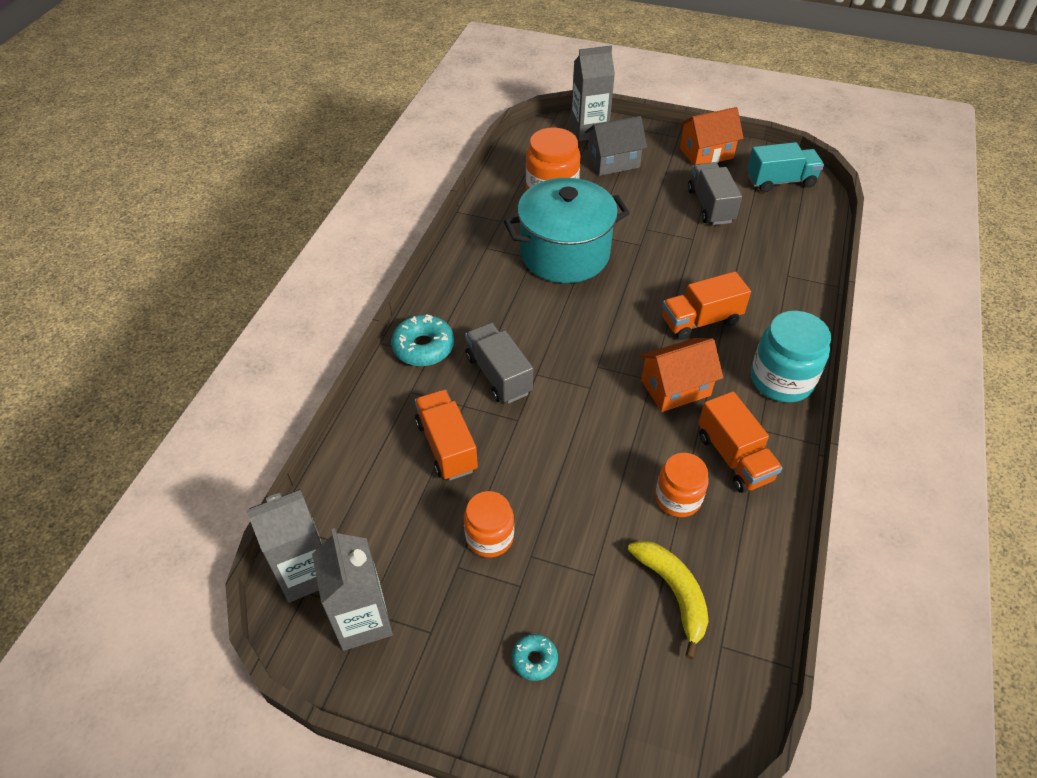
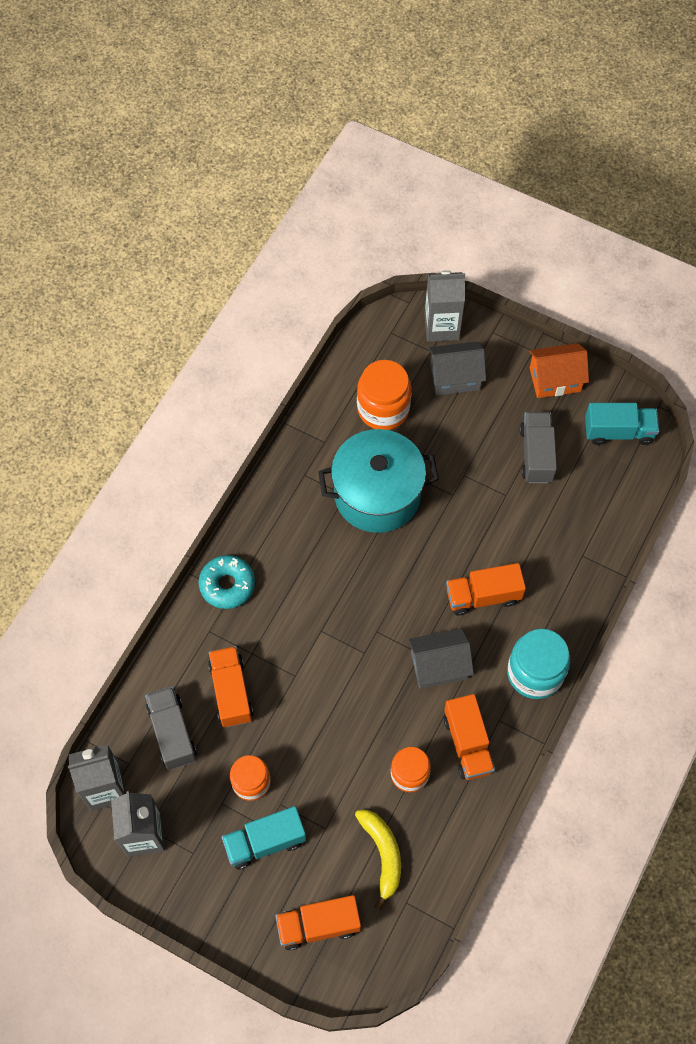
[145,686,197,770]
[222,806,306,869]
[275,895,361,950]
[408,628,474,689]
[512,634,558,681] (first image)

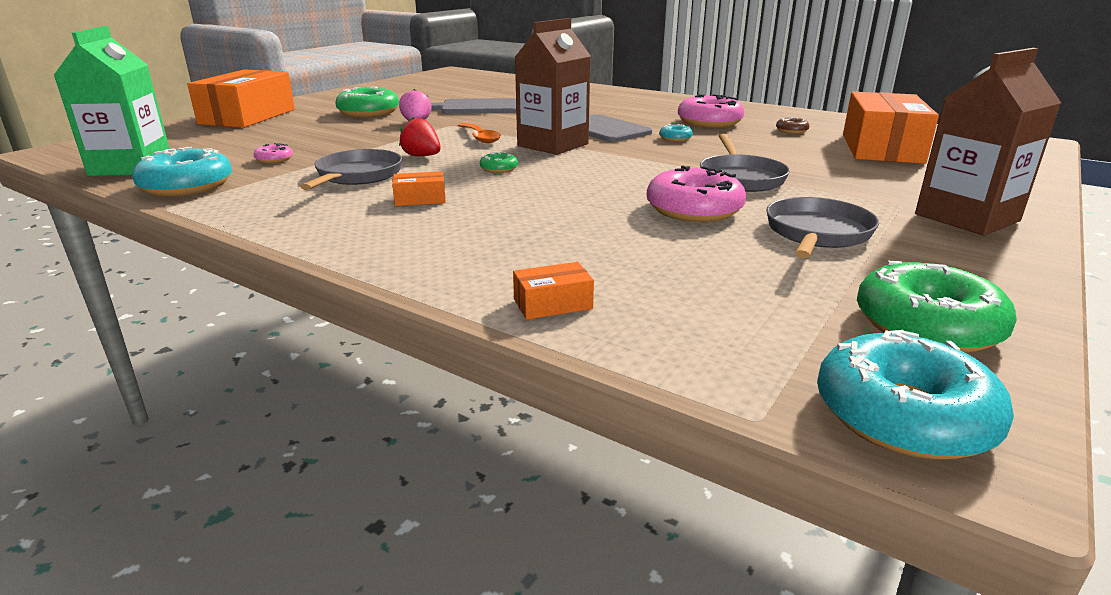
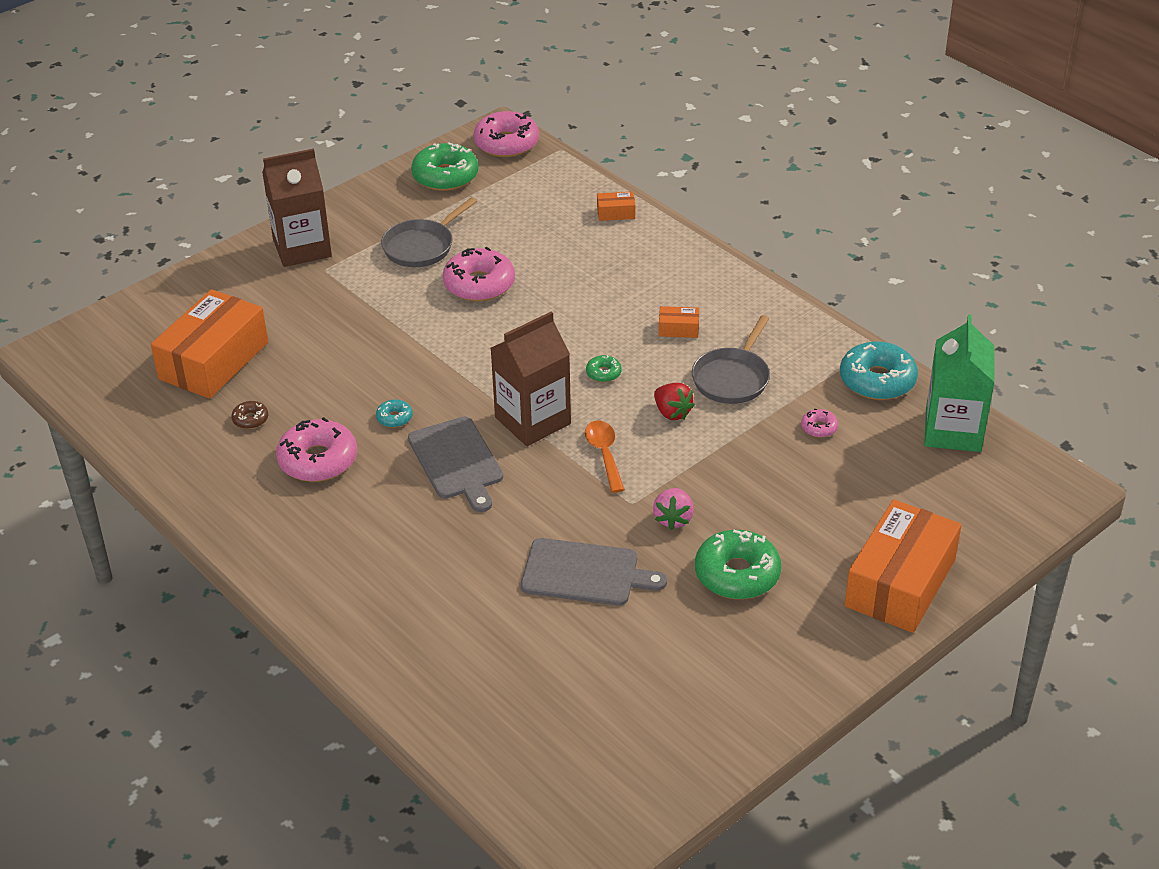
[474,111,539,157]
[700,134,790,192] (first image)

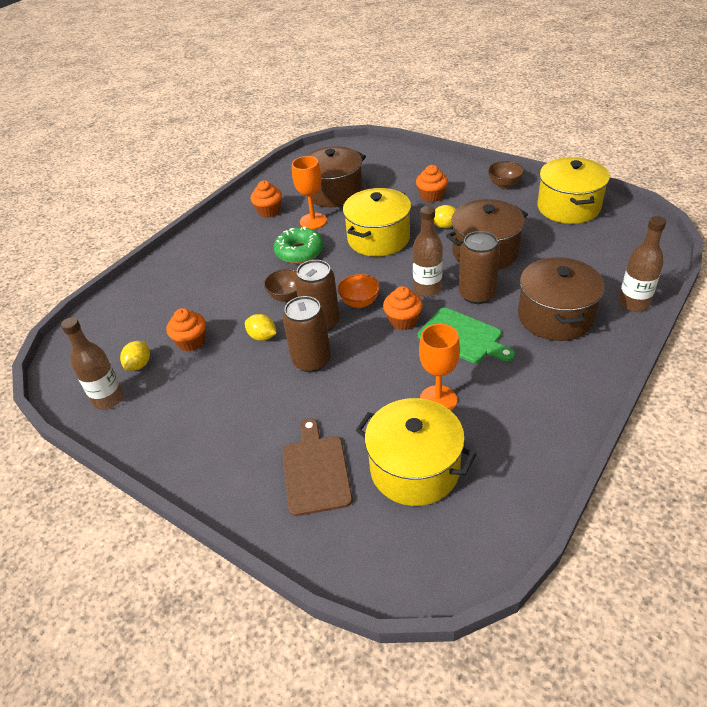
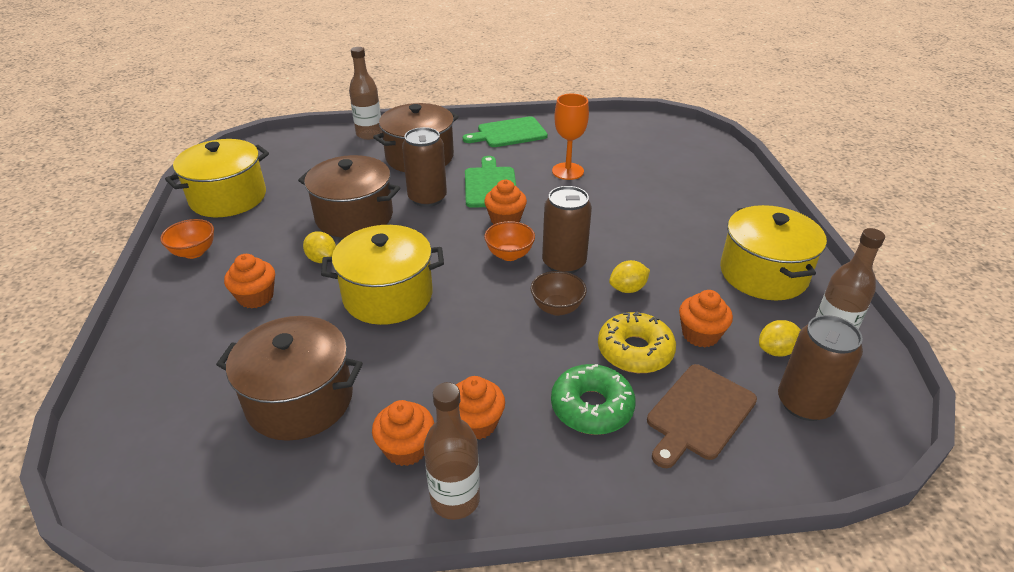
[160,219,214,259]
[424,382,480,520]
[456,376,505,440]
[463,116,548,147]
[551,364,636,435]
[598,312,676,373]
[609,260,650,293]
[647,364,757,468]
[720,205,827,300]
[778,315,863,421]
[292,156,327,229] (first image)

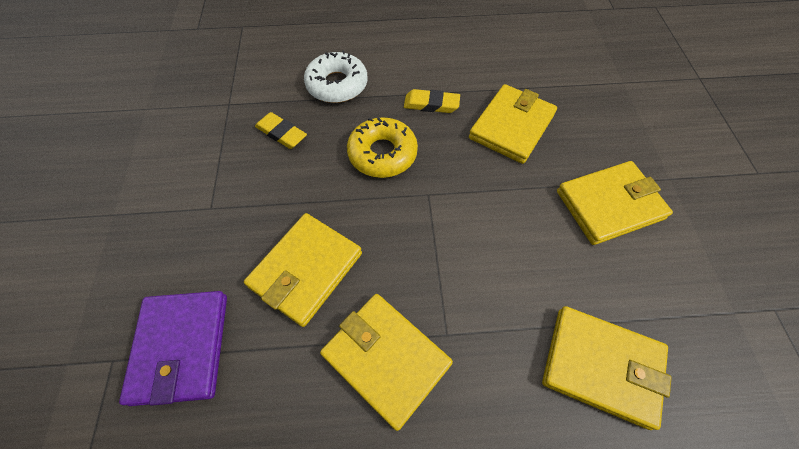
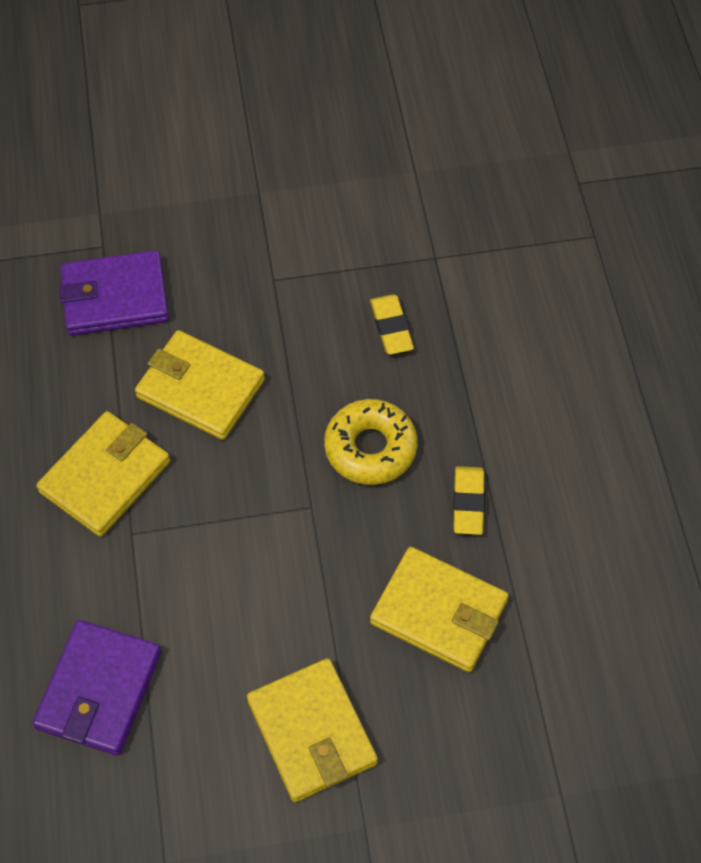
[32,620,161,755]
[370,294,414,355]
[304,51,368,103] (first image)

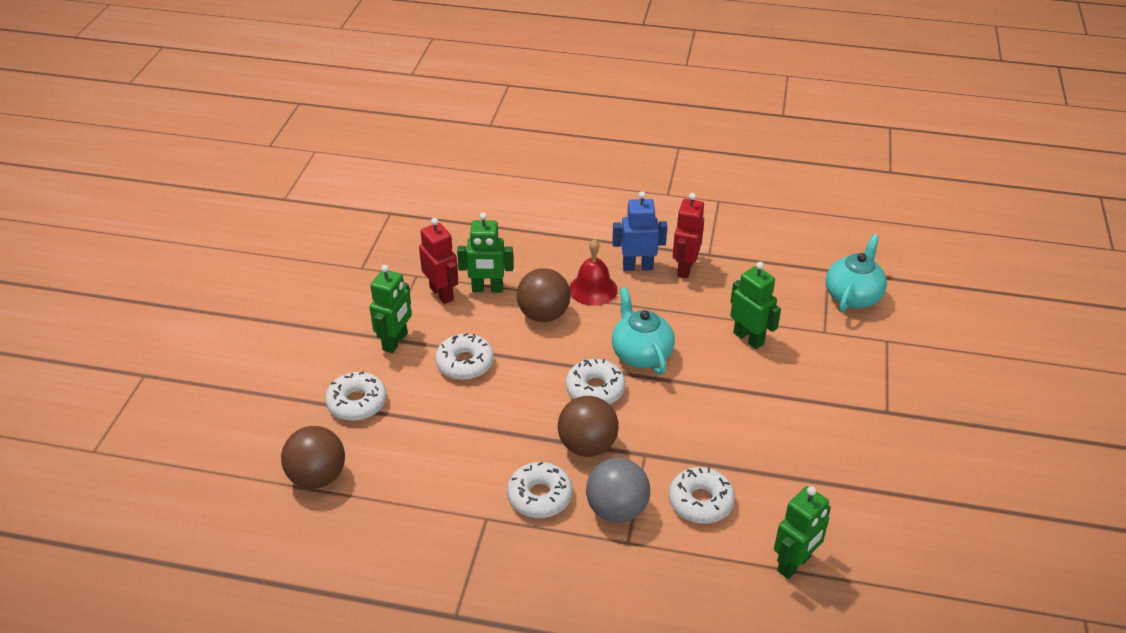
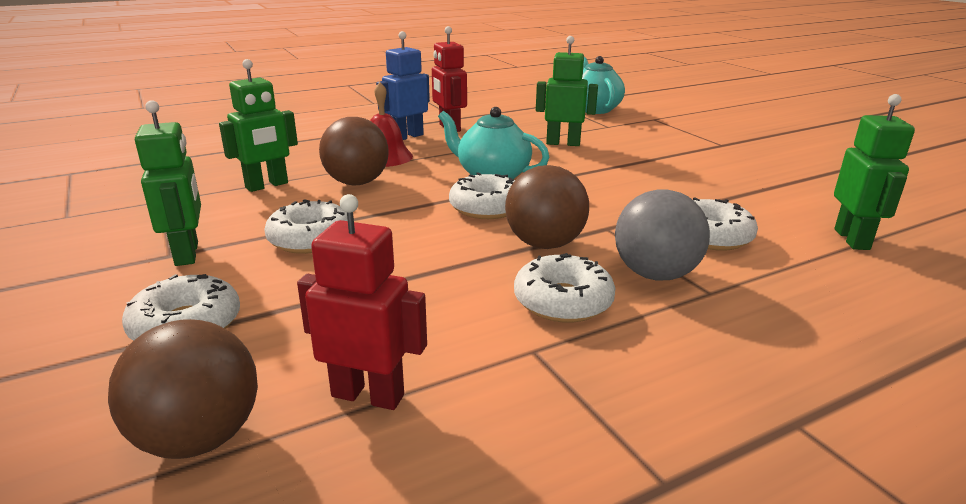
[297,194,427,410]

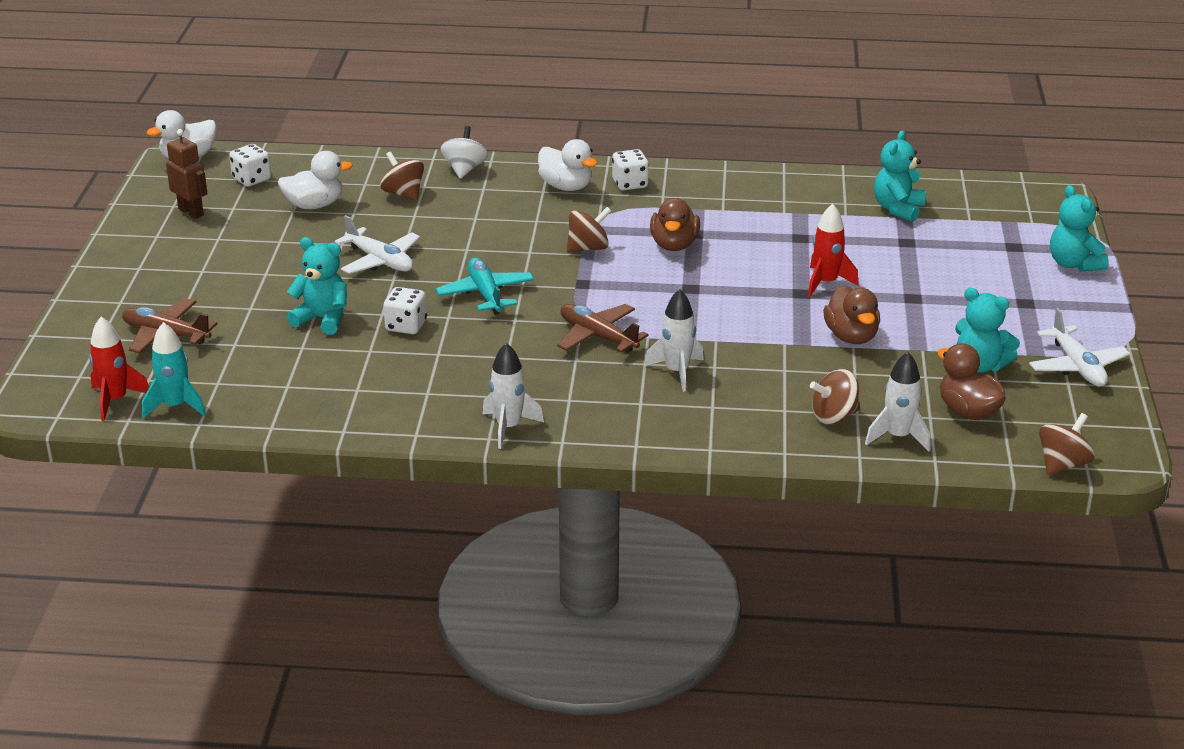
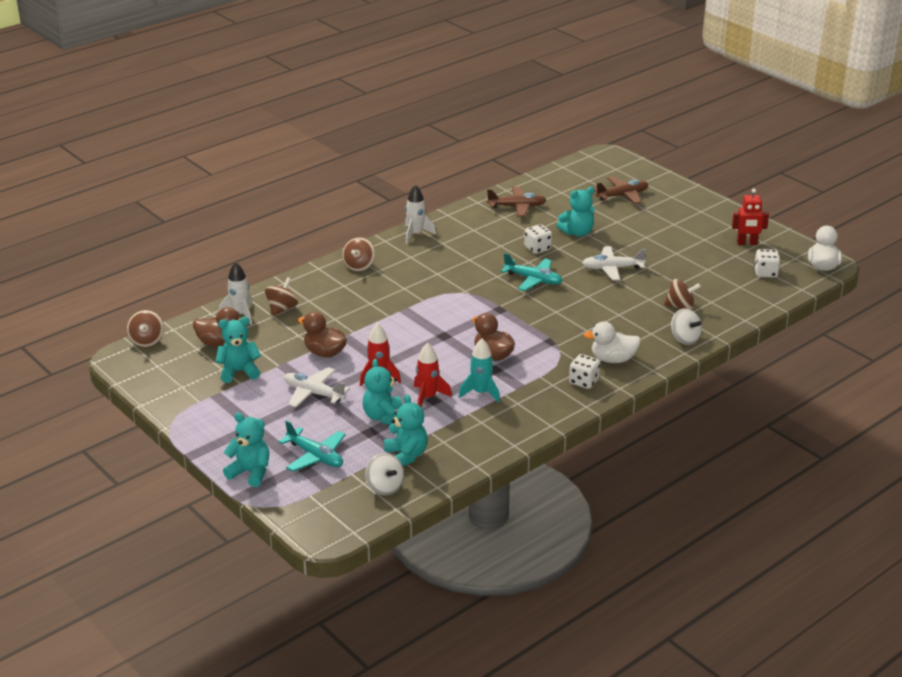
[278,420,346,472]
[284,367,350,408]
[342,237,375,271]
[362,359,402,424]
[365,453,404,495]
[414,343,452,407]
[459,339,500,403]
[487,187,546,217]
[732,188,769,245]
[278,151,353,209] (first image)
[644,289,704,392] (first image)

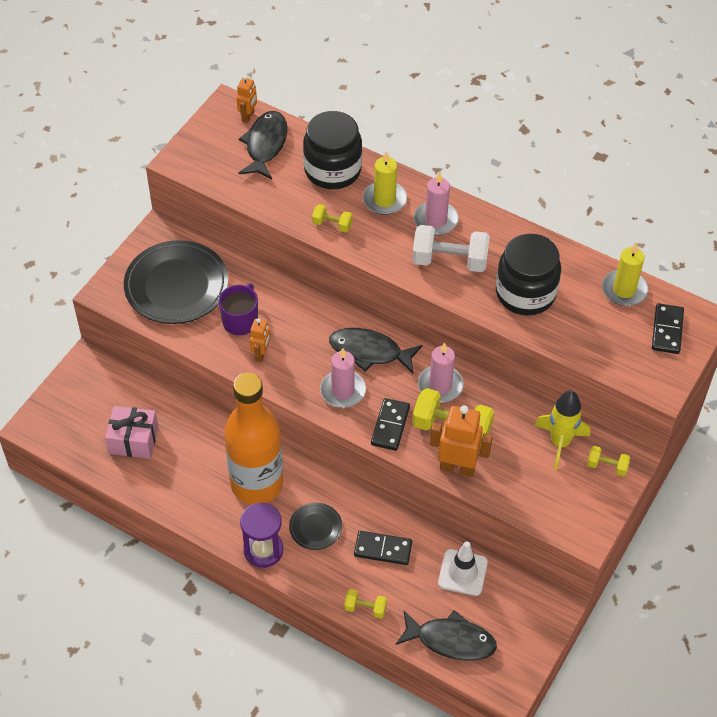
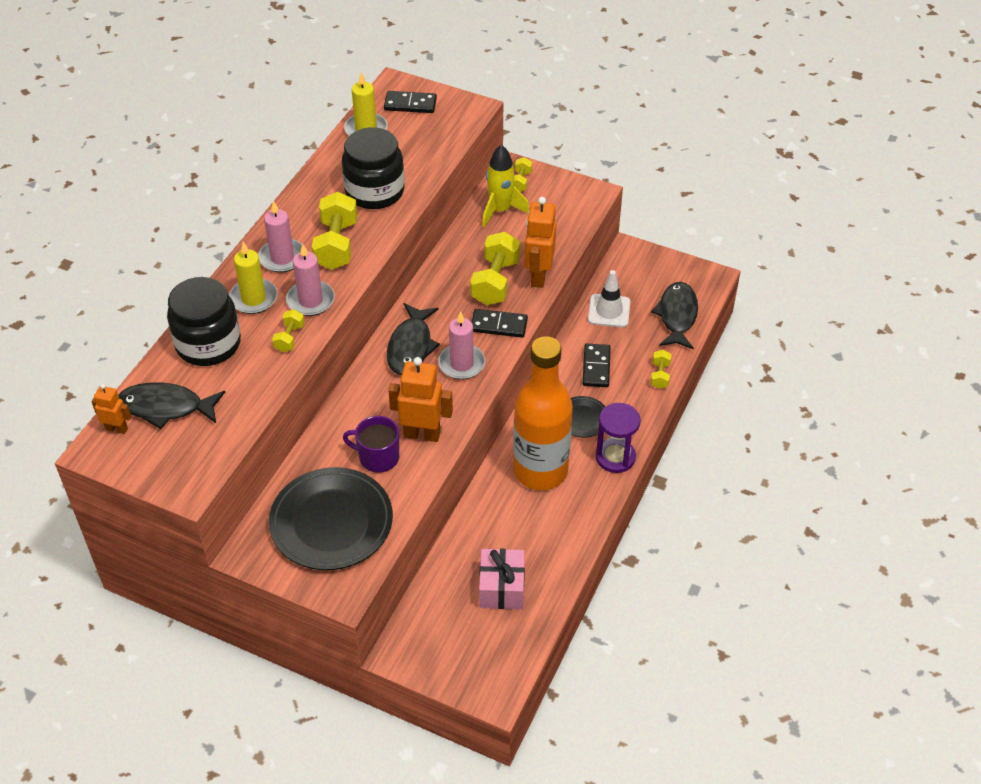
[286,244,335,316]
[312,192,357,270]
[388,357,453,442]

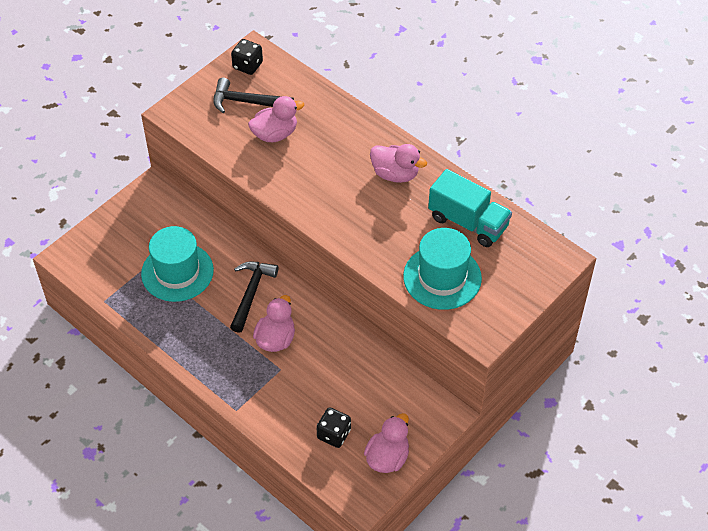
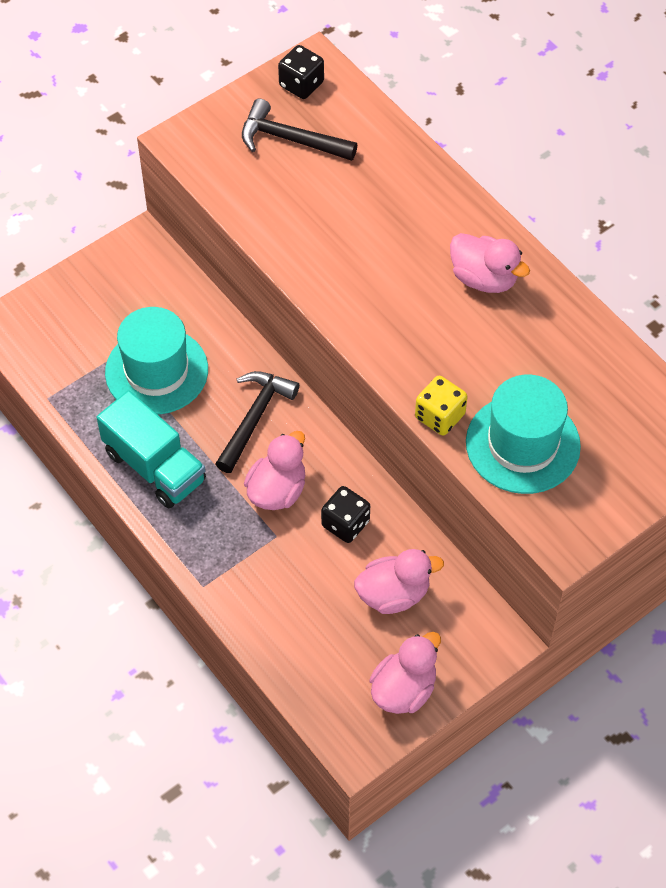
[97,391,206,509]
[321,486,370,543]
[354,549,444,614]
[415,376,468,436]

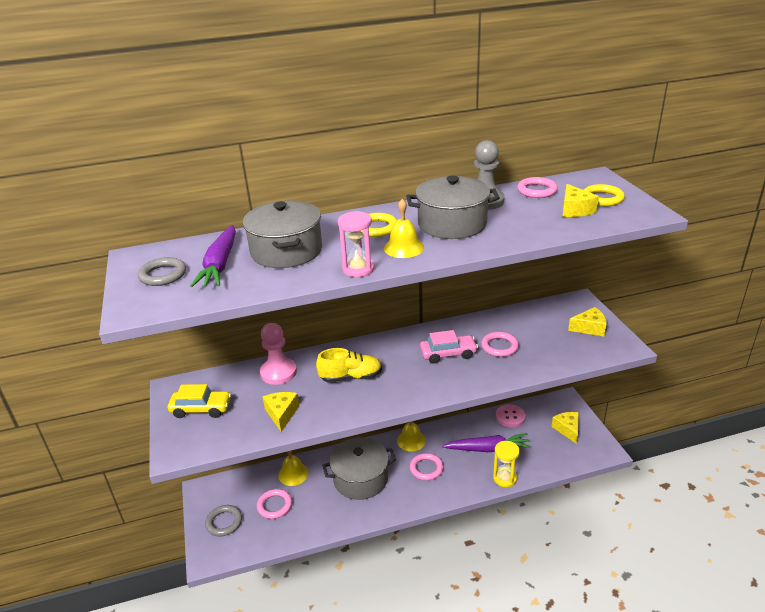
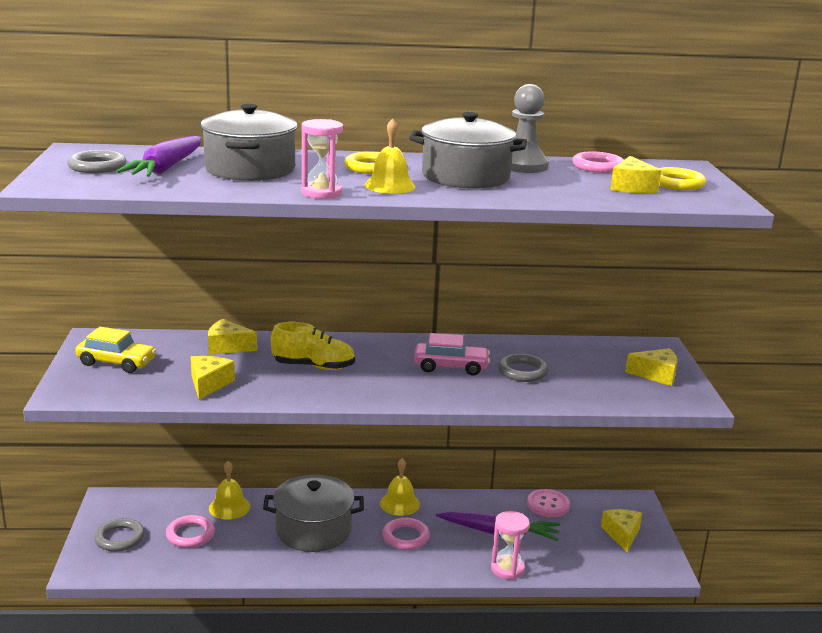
[208,319,257,355]
[491,511,530,580]
[498,353,549,382]

